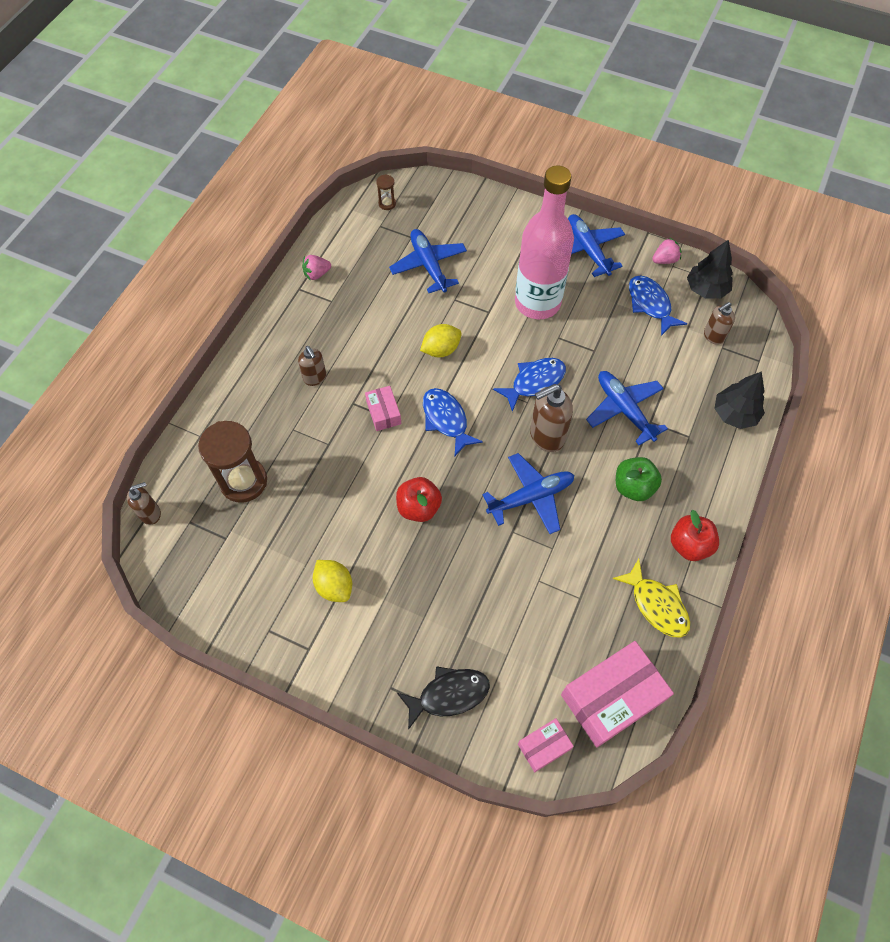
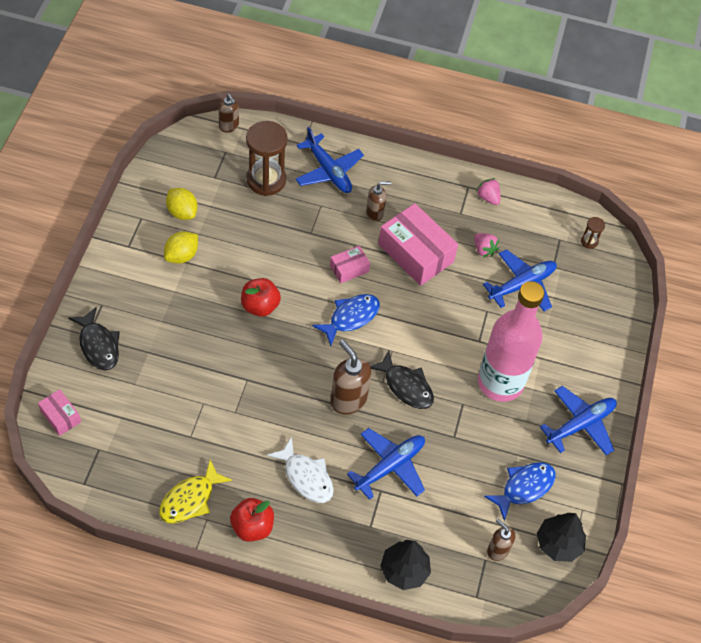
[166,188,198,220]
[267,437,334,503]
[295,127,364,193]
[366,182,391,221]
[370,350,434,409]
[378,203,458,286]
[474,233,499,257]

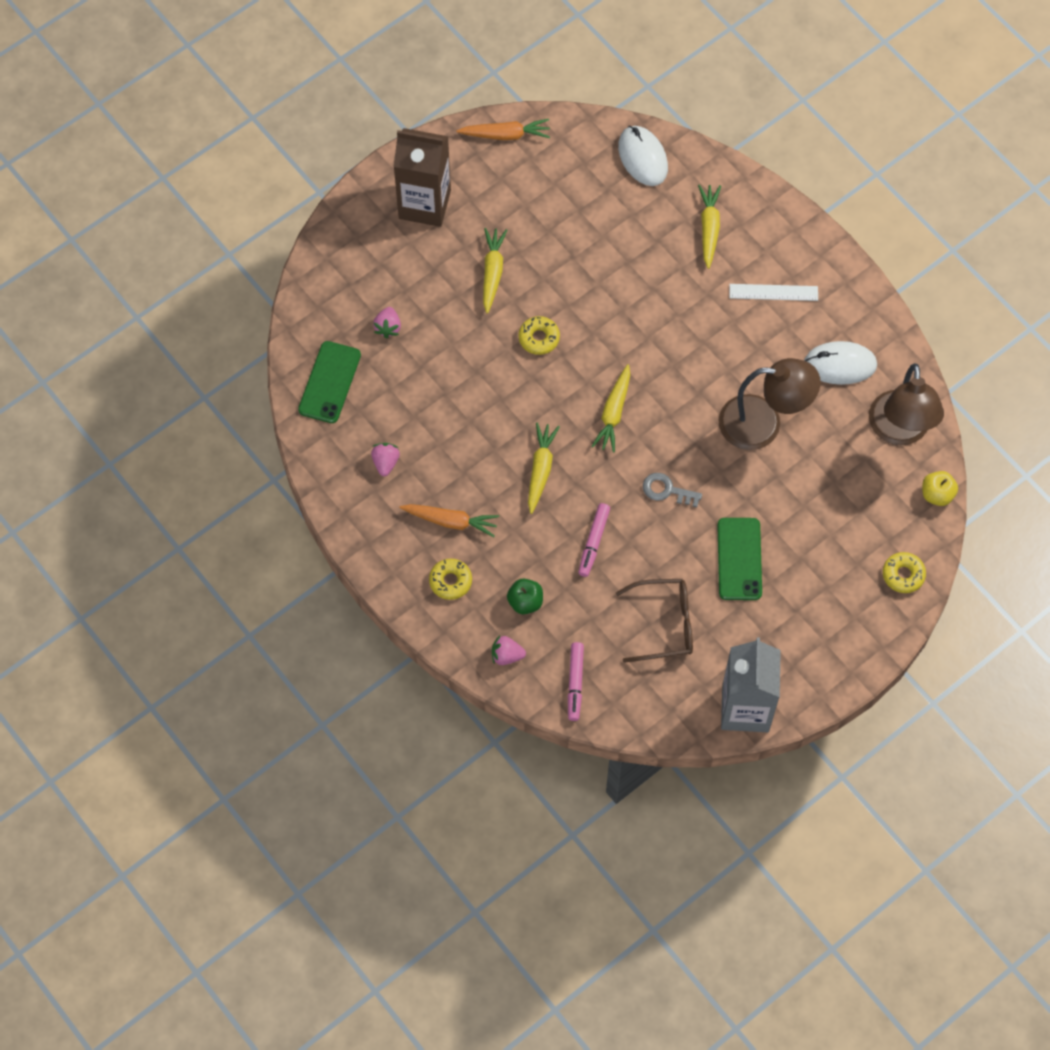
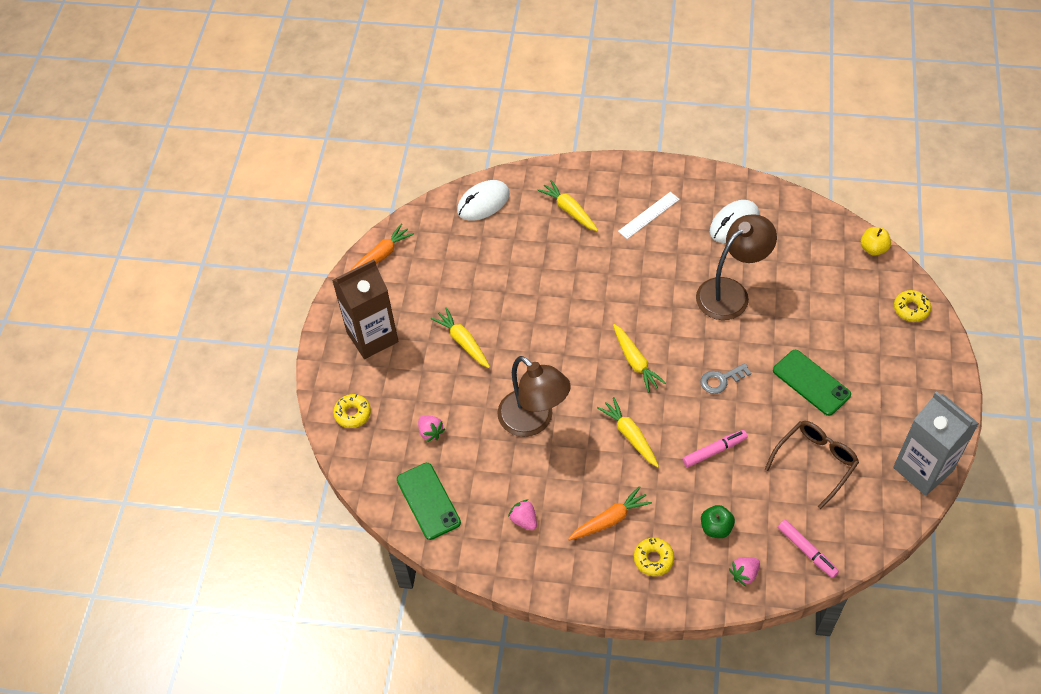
[333,394,371,428]
[457,180,510,221]
[497,356,571,437]
[683,430,748,467]

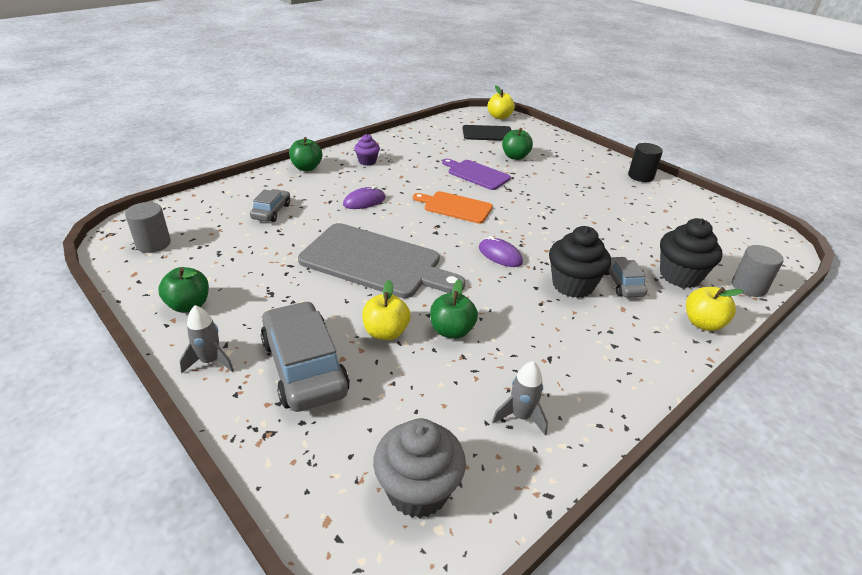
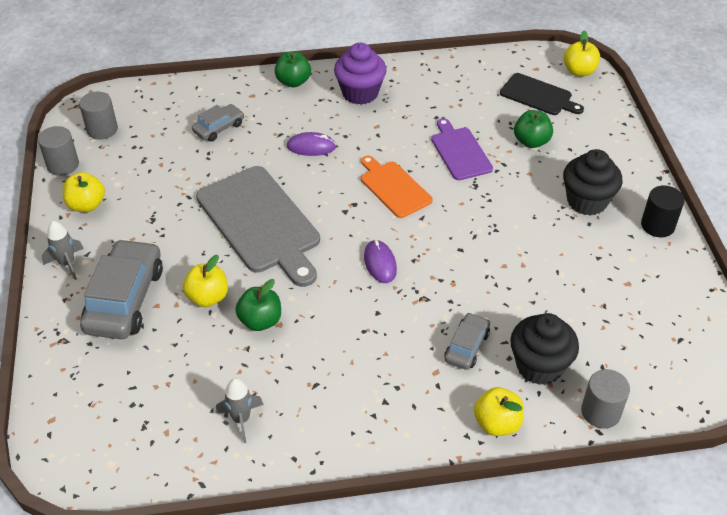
[38,126,79,176]
[62,172,105,212]
[334,43,387,105]
[563,149,622,215]
[373,418,466,518] (first image)

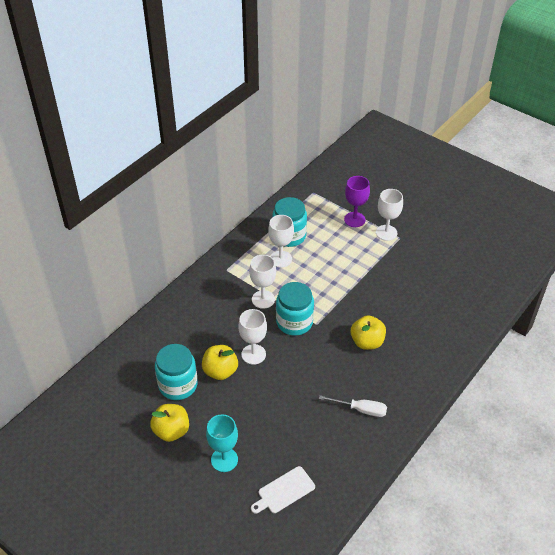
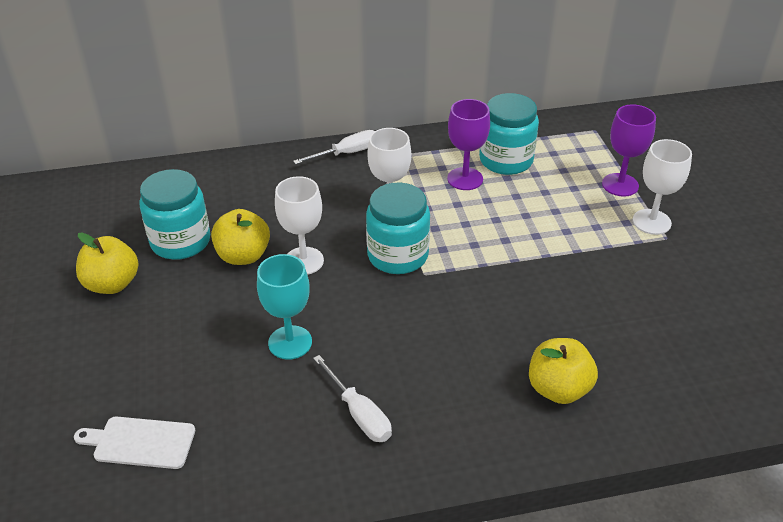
[257,254,312,360]
[293,130,375,164]
[447,99,490,190]
[529,338,598,404]

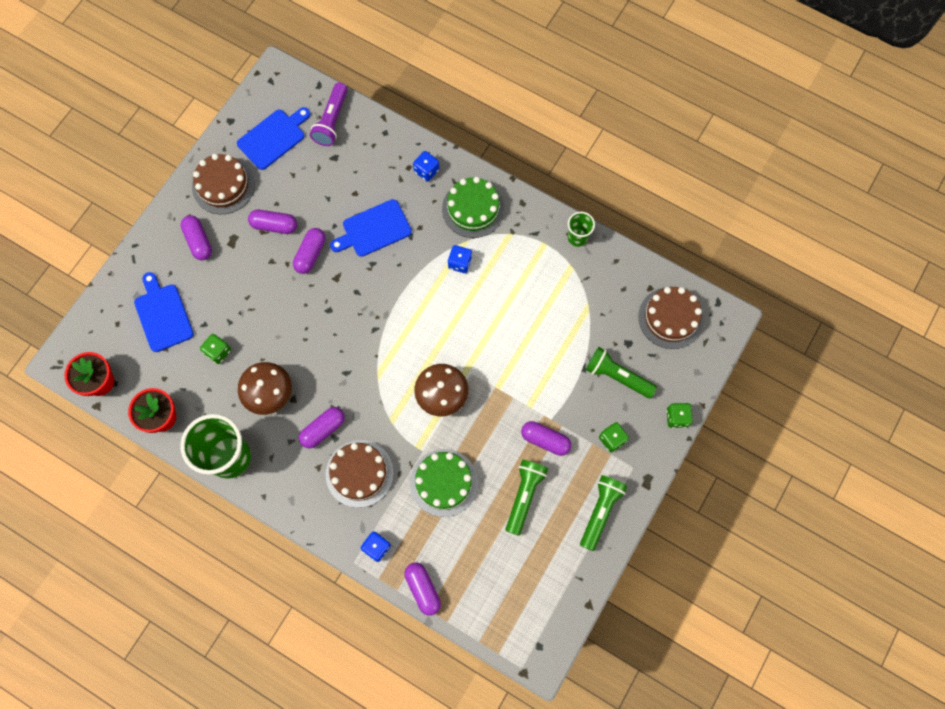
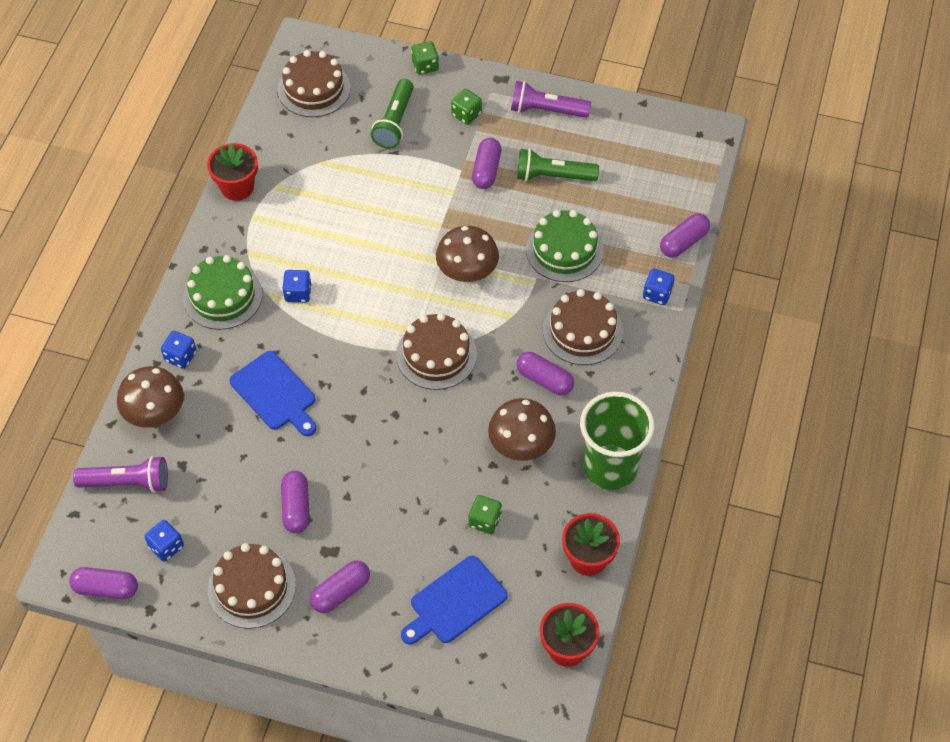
[69,567,138,599]
[117,366,184,428]
[145,520,184,562]
[207,143,258,201]
[396,313,477,390]
[511,81,591,118]

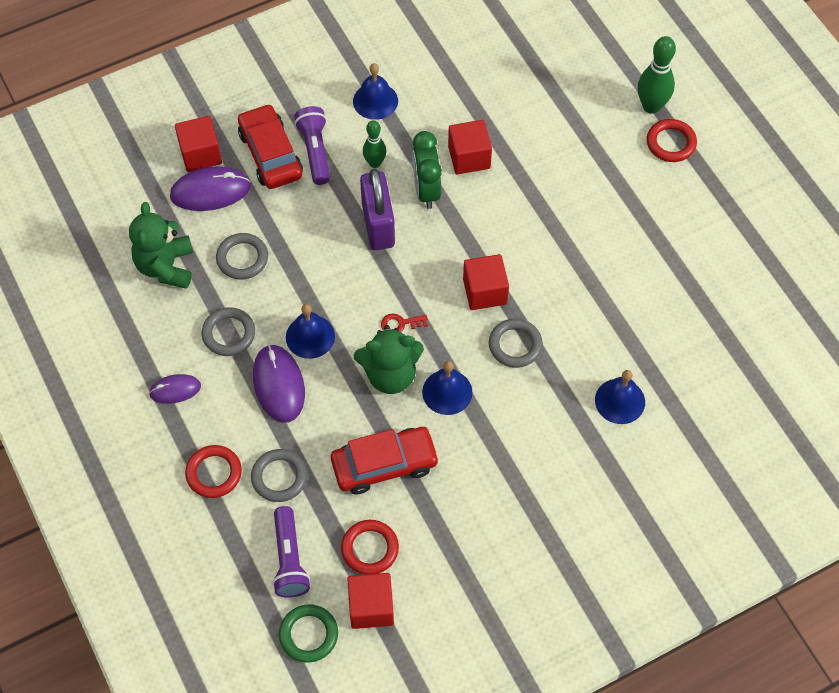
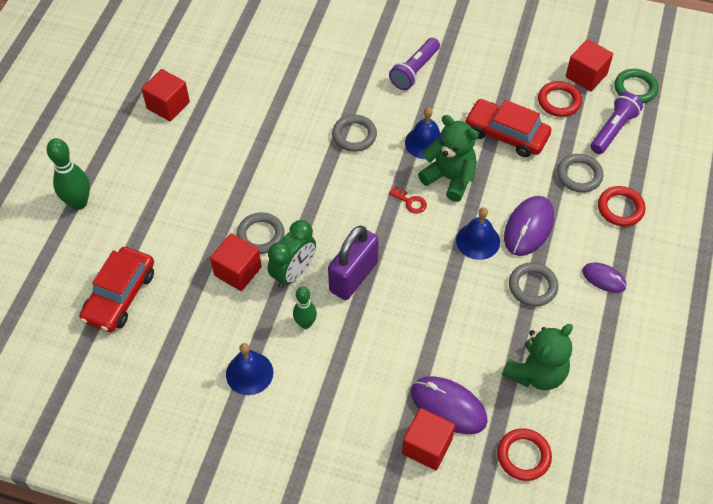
[79,247,154,332]
[141,69,190,121]
[237,212,284,254]
[389,38,440,90]
[497,428,552,481]
[595,370,645,424] (first image)

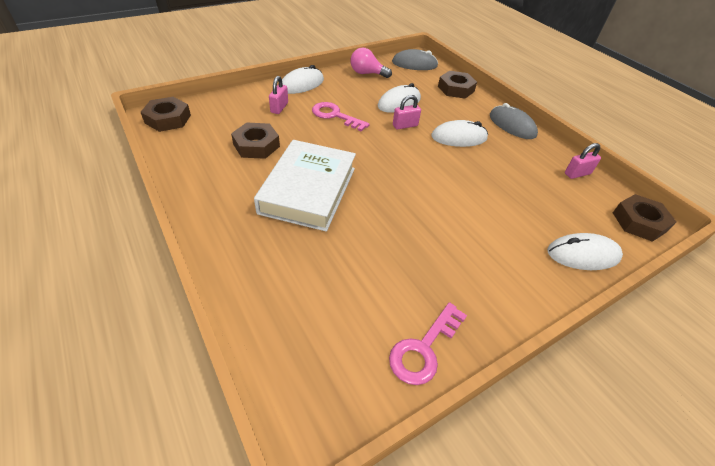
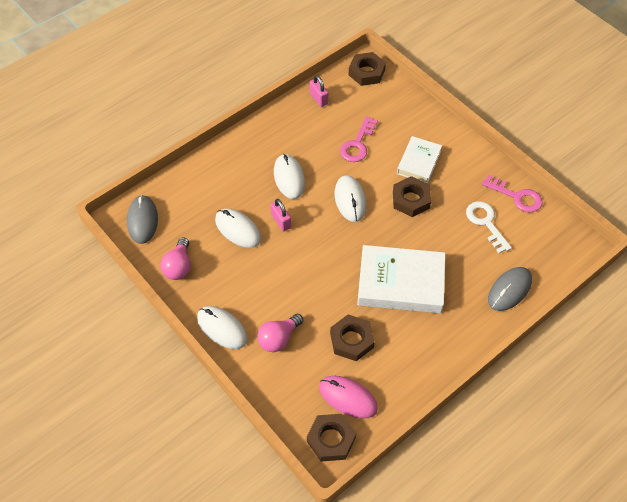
[257,314,303,352]
[319,376,378,419]
[335,175,366,222]
[340,116,378,162]
[393,176,431,217]
[397,136,442,184]
[466,201,512,253]
[488,267,532,311]

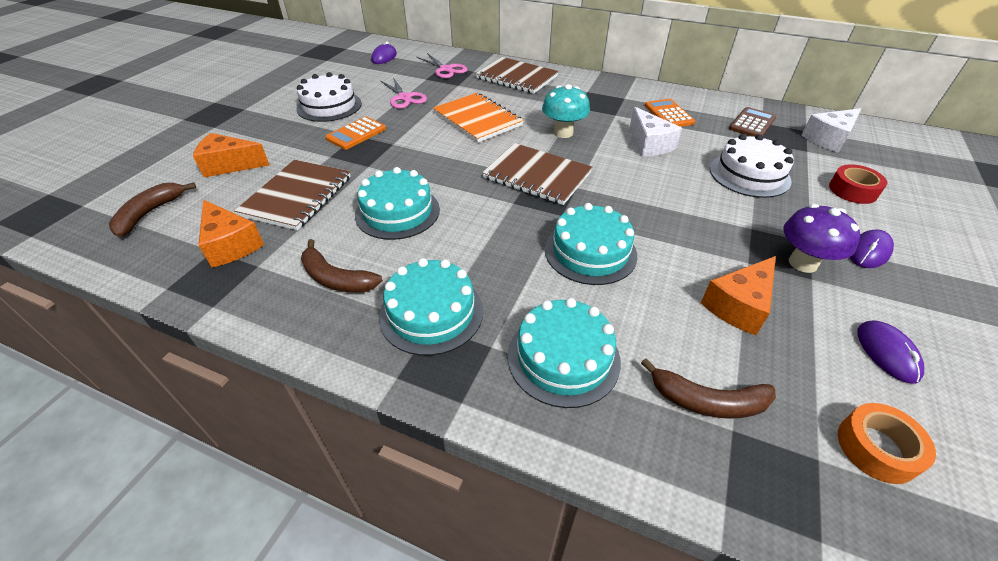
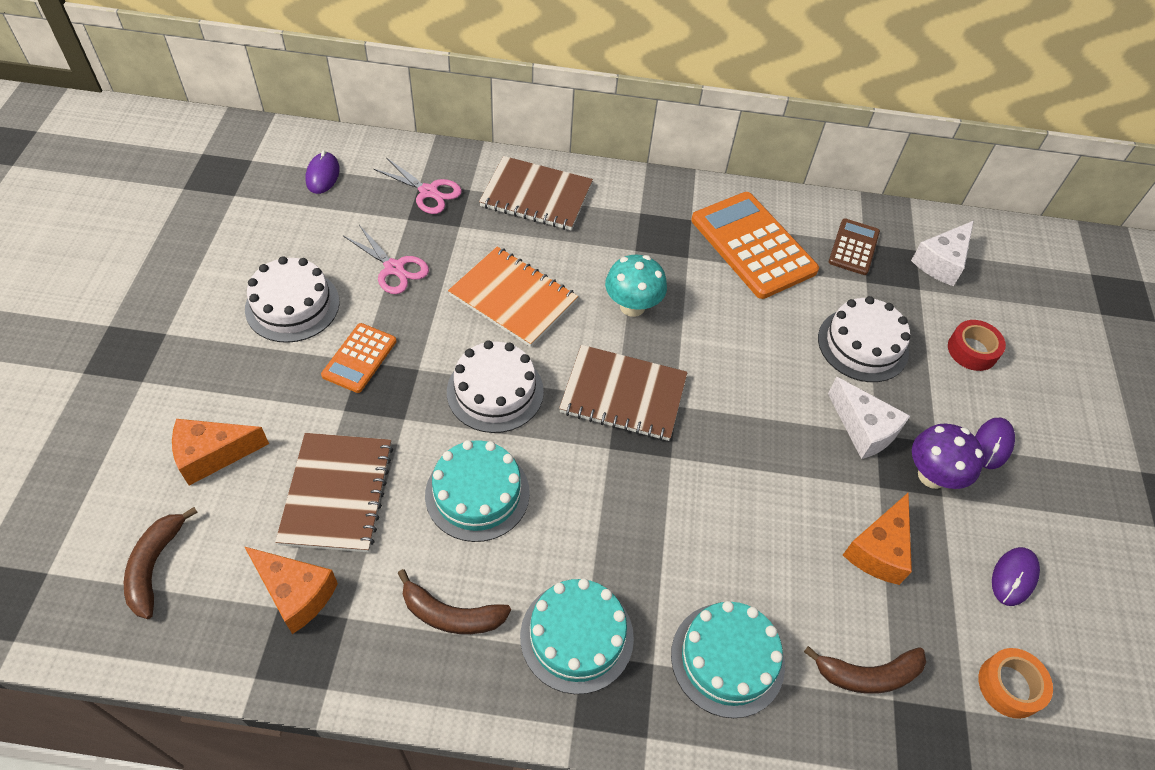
[447,340,544,433]
[691,192,819,299]
[828,377,910,459]
[992,547,1040,606]
[545,203,637,285] (first image)

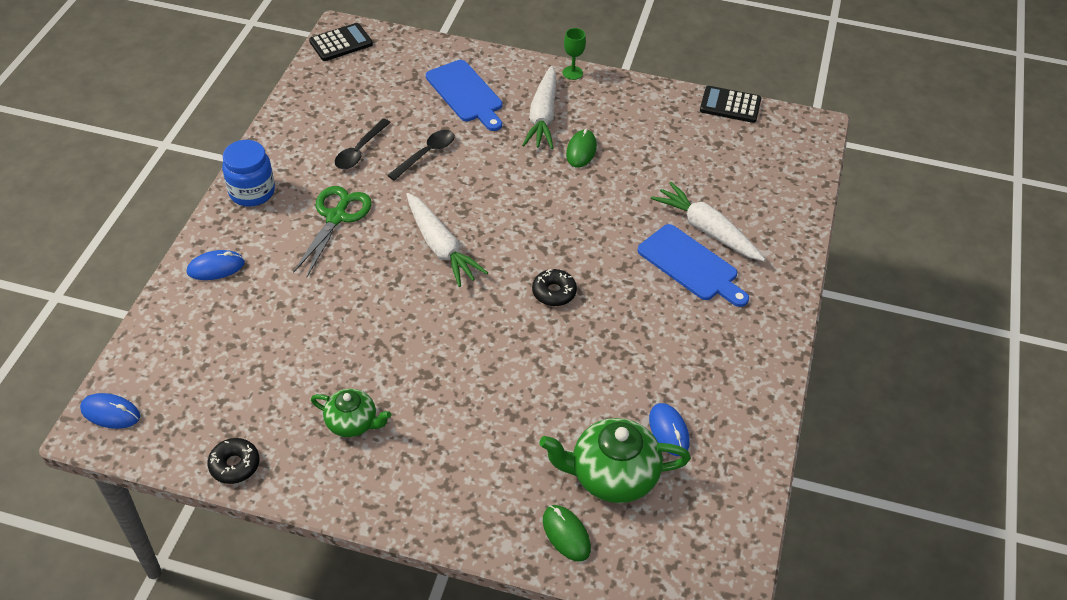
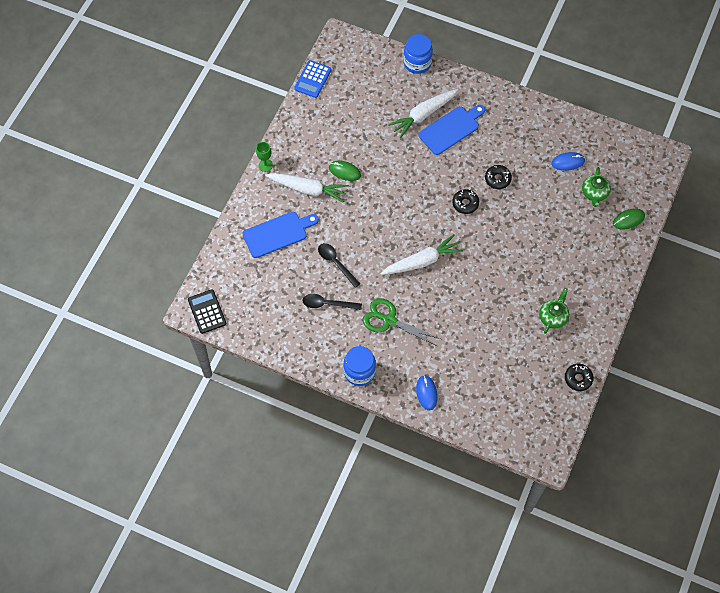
[294,60,331,98]
[303,294,362,310]
[404,34,433,74]
[485,165,512,189]
[582,167,611,207]
[80,393,140,429] (first image)

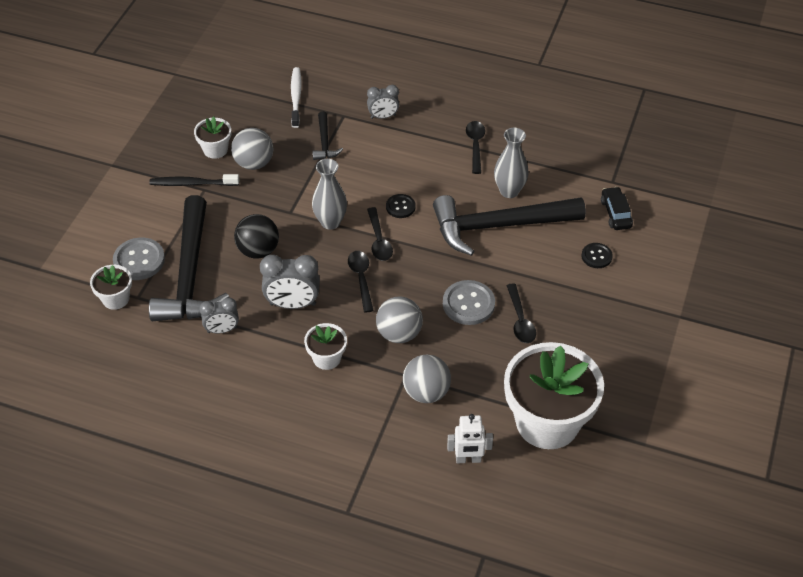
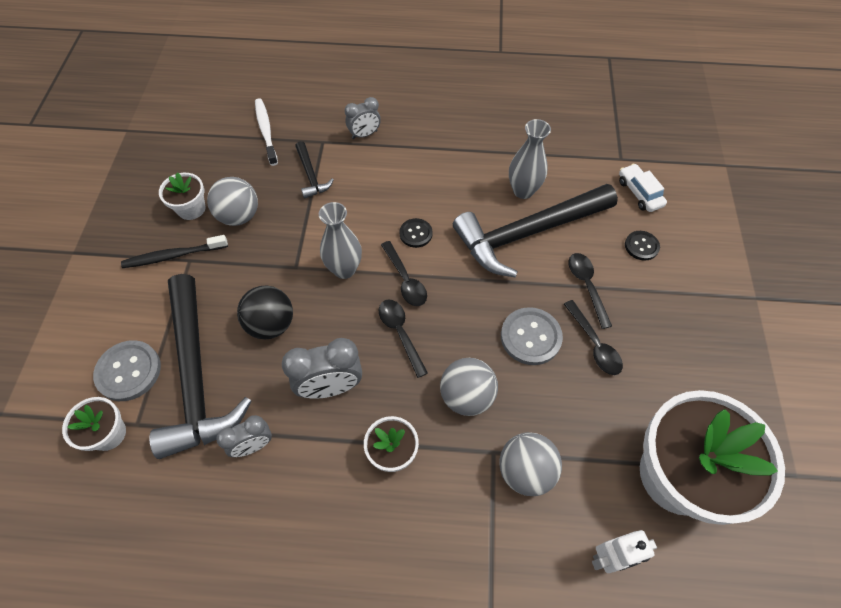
[569,253,612,329]
[619,164,667,212]

